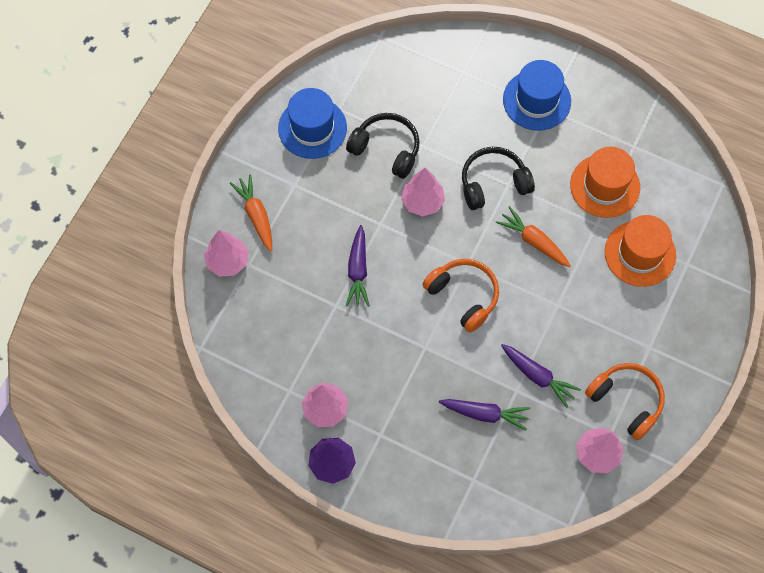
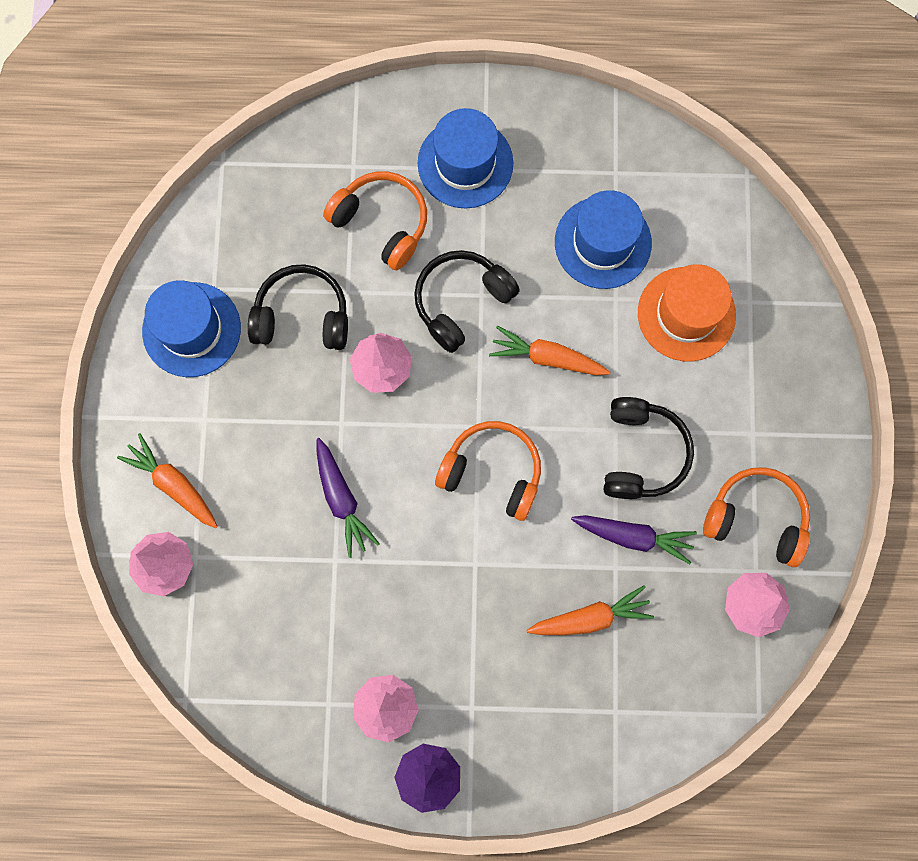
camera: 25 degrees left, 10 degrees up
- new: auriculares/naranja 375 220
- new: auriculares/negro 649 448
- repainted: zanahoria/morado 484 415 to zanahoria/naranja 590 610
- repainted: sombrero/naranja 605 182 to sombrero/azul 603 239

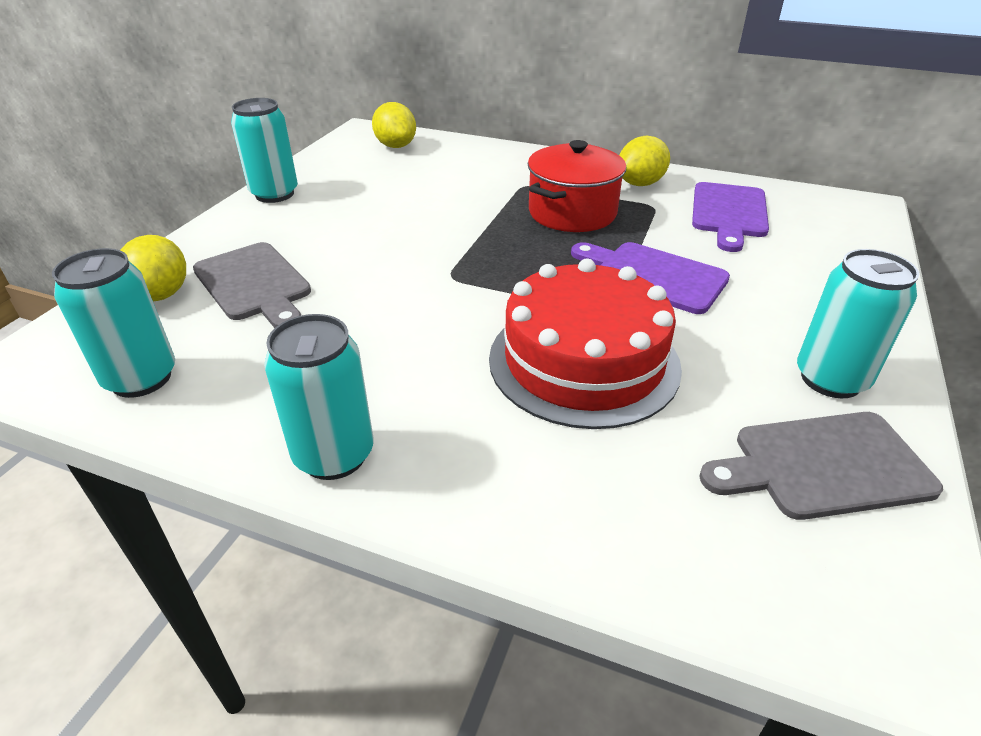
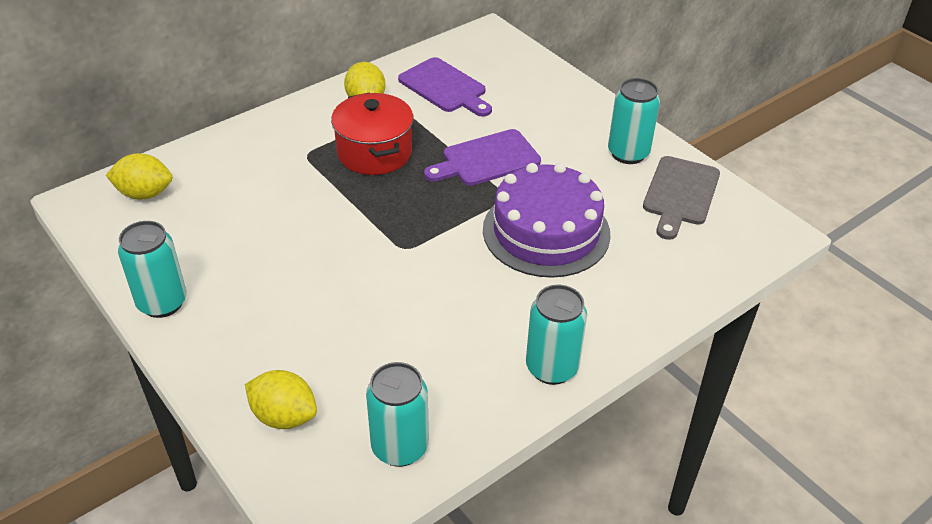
camera: 60 degrees left, 5 degrees up
- gone: tabla de cortar/gris 252 285
- repainted: tarta/rojo 585 344 to tarta/morado 546 220

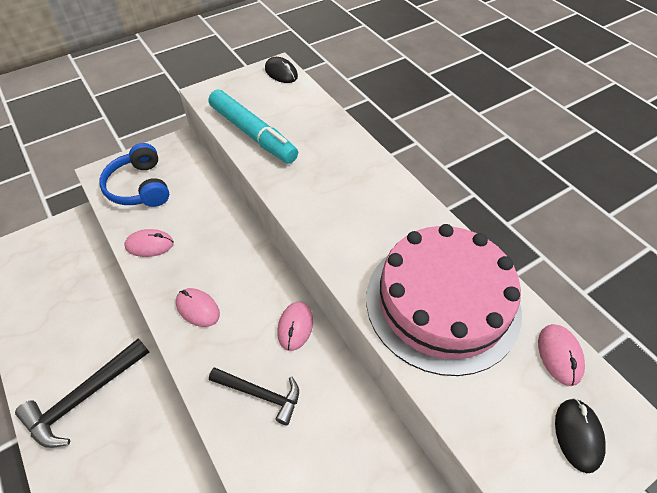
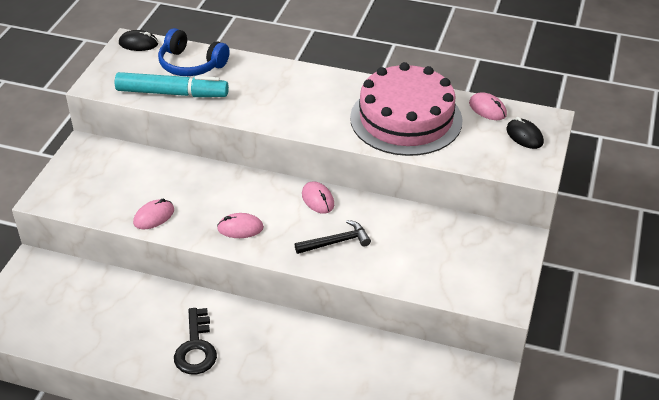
camera: 40 degrees left, 10 degrees down
- shifted: auriculares/azul 134 175 to 194 52
- swapped: martillo/negro 82 393 to llave/negro 195 341

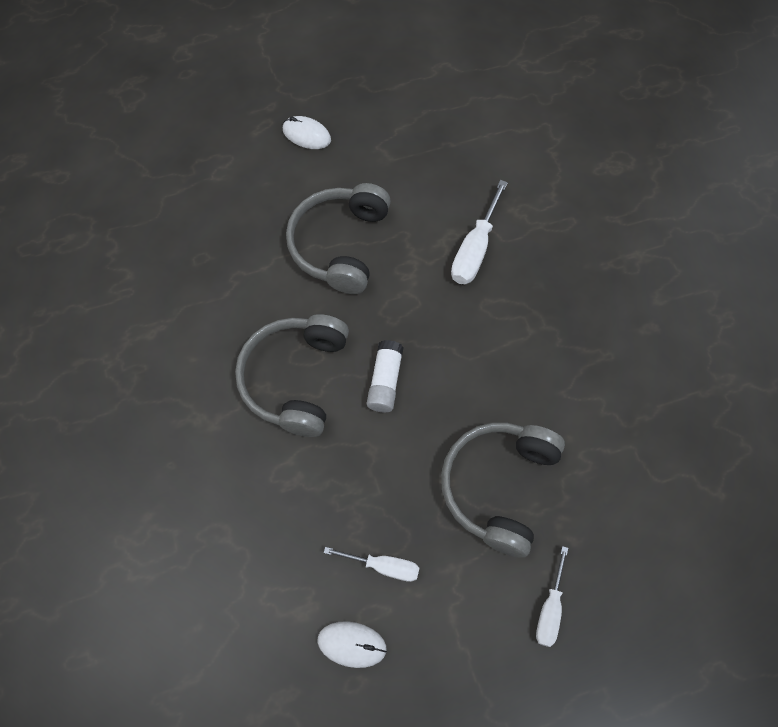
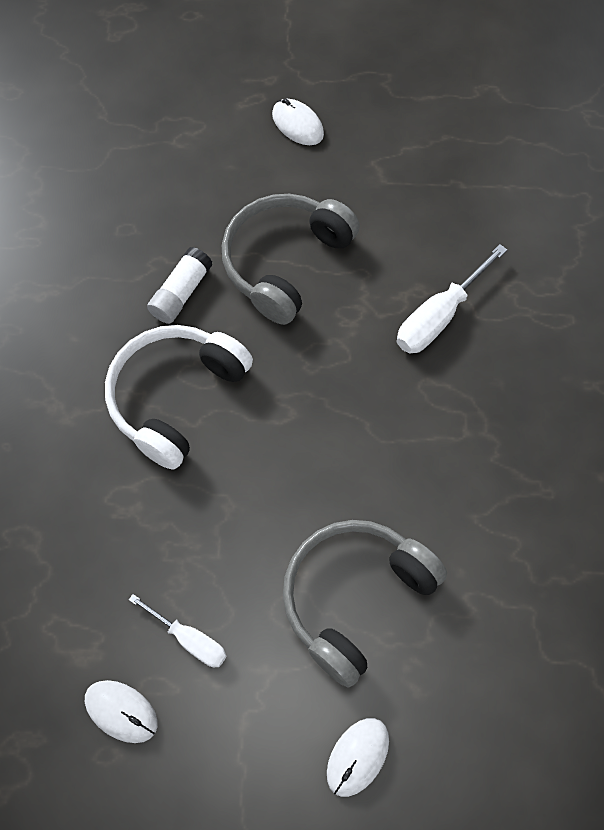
camera: 20 degrees right, 0 degrees up
- shifted: barra de pegamento/blanco 385 376 to 180 285
- swapped: destornillador/blanco 552 596 to ratón/blanco 358 757
- repainted: auriculares/gris 292 375 to auriculares/blanco 179 397

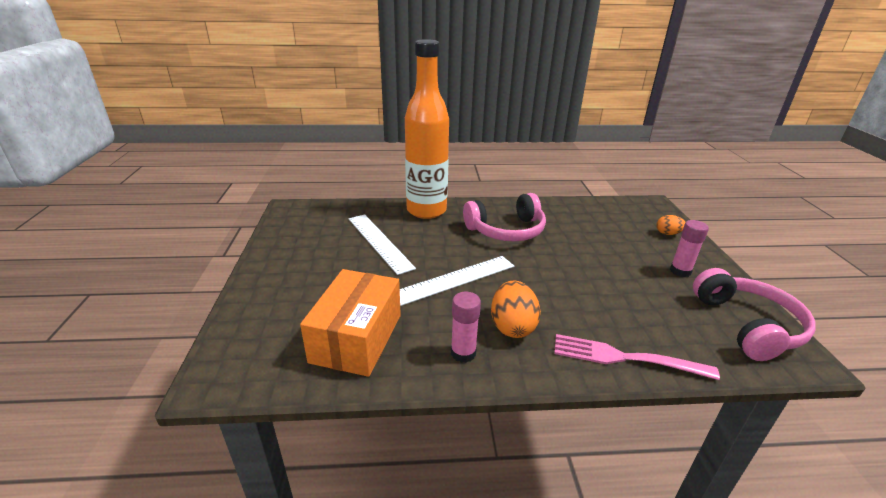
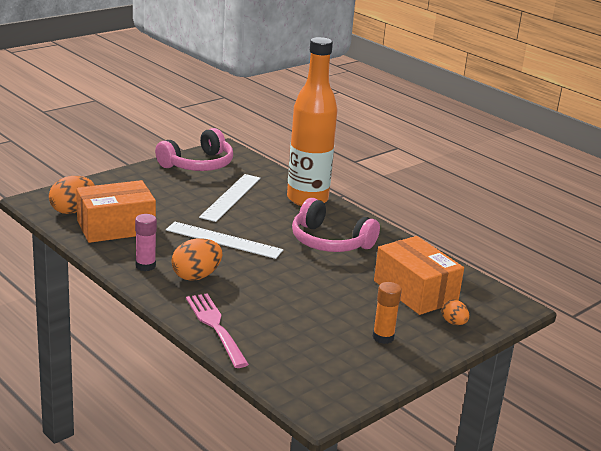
camera: 50 degrees right, 5 degrees down
- new: huevo/naranja 72 195
- new: caja/naranja 419 275
- shifted: auriculares/rosa 754 314 to 194 149
- repainted: barra de pegamento/rosa 689 248 to barra de pegamento/naranja 387 313

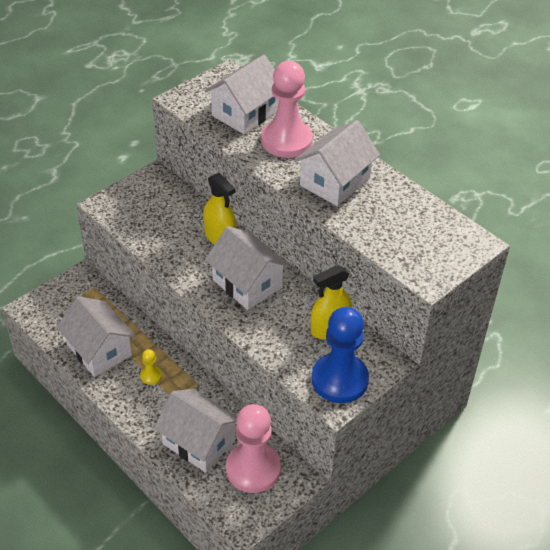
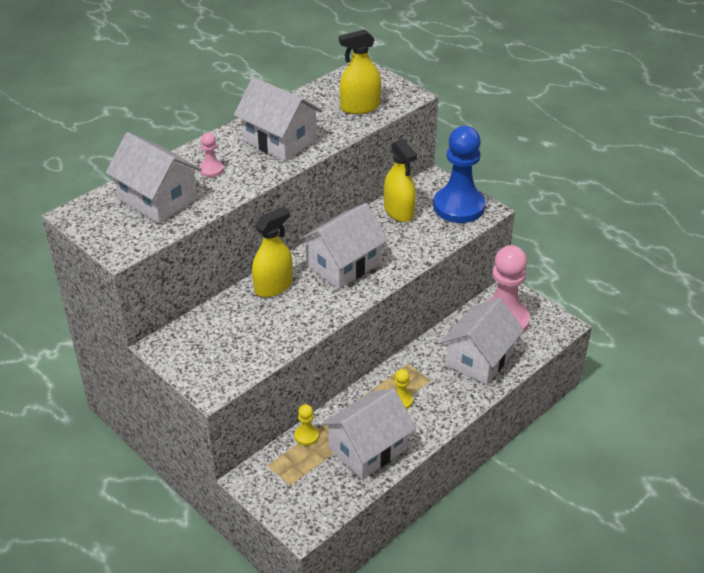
camera: 90 degrees left, 5 degrees down
- new: peón/amarillo 306 425
- new: pulverizador/amarillo 360 71
- scaled: peón/rosa 287 109 = 211 155 x0.42

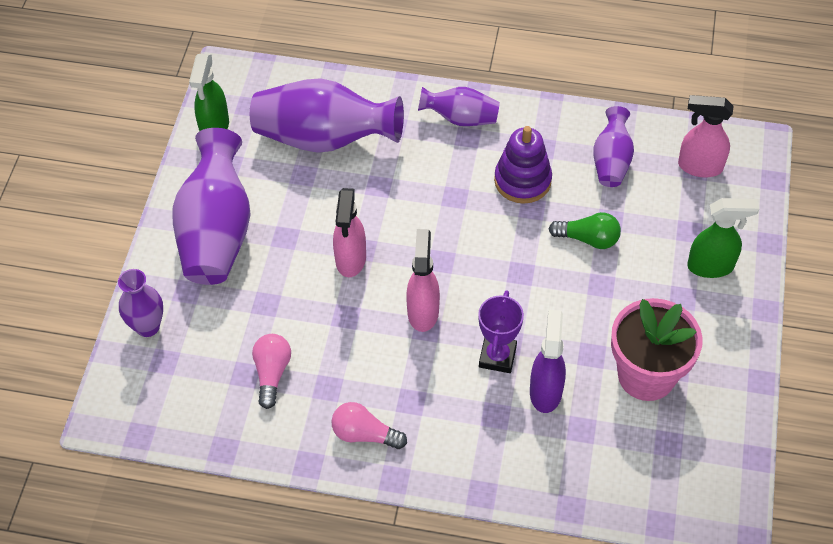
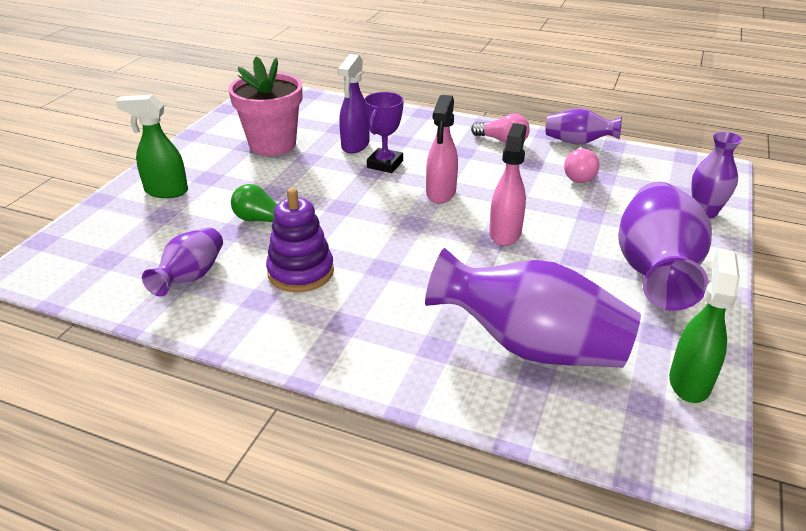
camera: 170 degrees left, 20 degrees down
- gone: pulverizador/rosa 705 136
- shifted: florero/morado 459 106 to 584 126

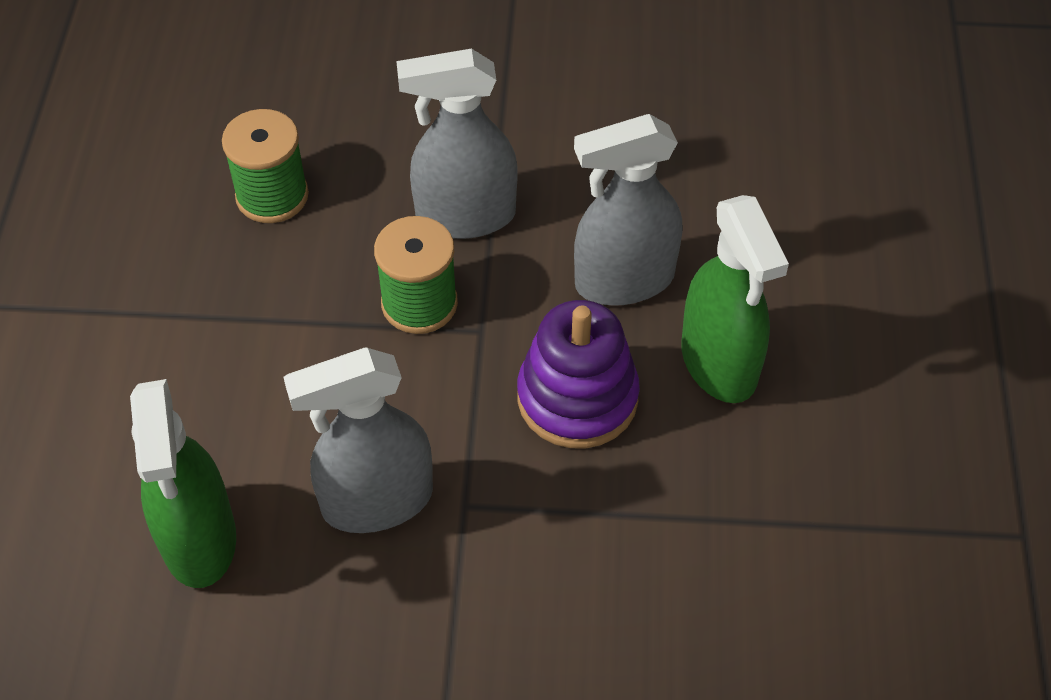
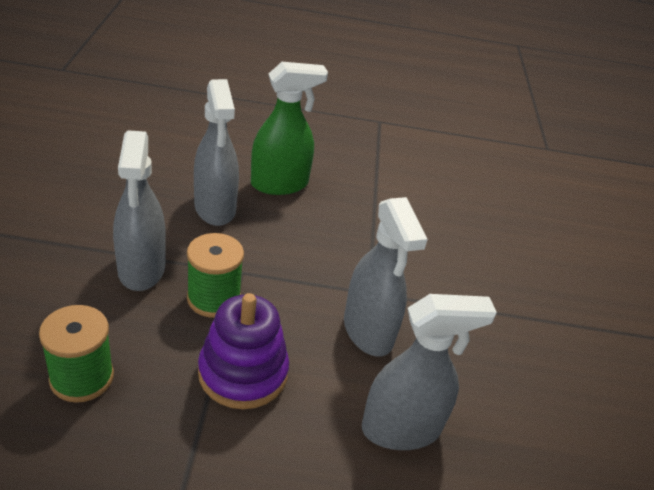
camera: 95 degrees left, 15 degrees down
- shifted: juguete apilable/morado 578 374 to 243 351
- repainted: pulverizador/verde 183 483 to pulverizador/gris 429 372

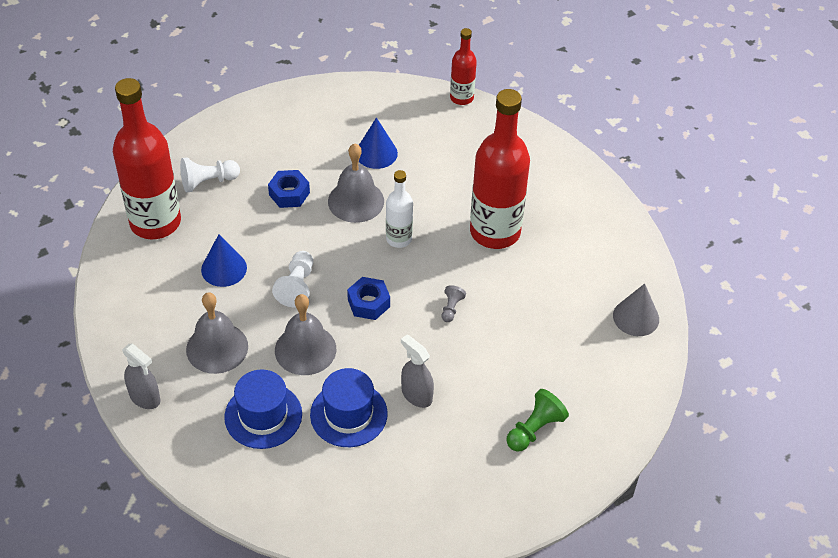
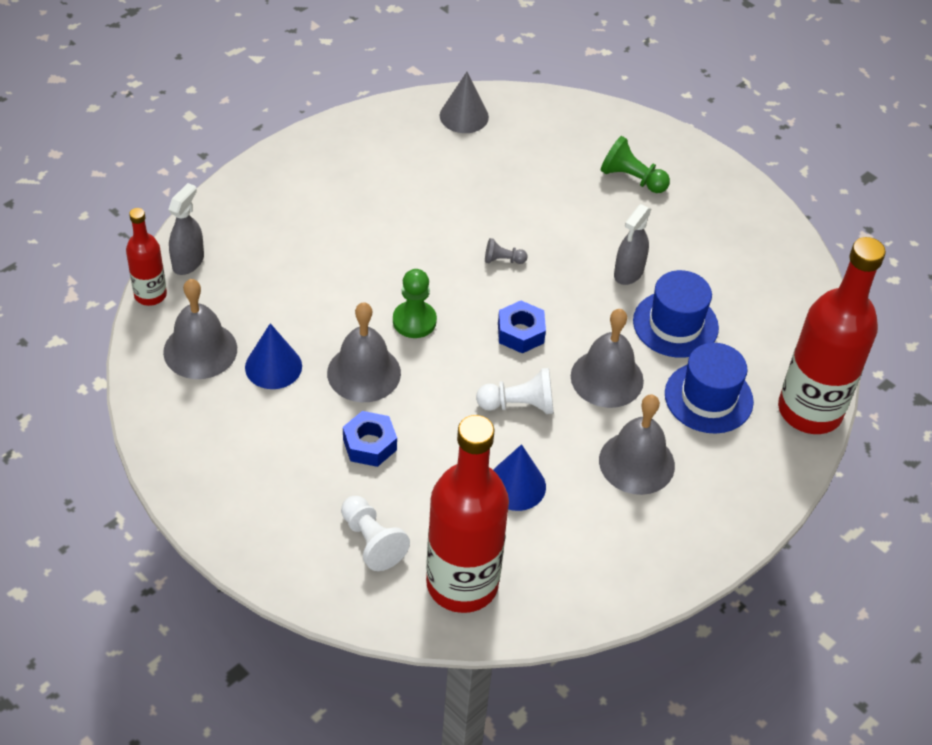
camera: 105 degrees left, 0 degrees up
- new: campana/gris 200 329
- shifted: pulverizador/gris 141 376 to 186 229
- shifted: botella/rojo 500 169 to 832 335
- swapped: botella/blanco 399 209 to peón/verde 415 303

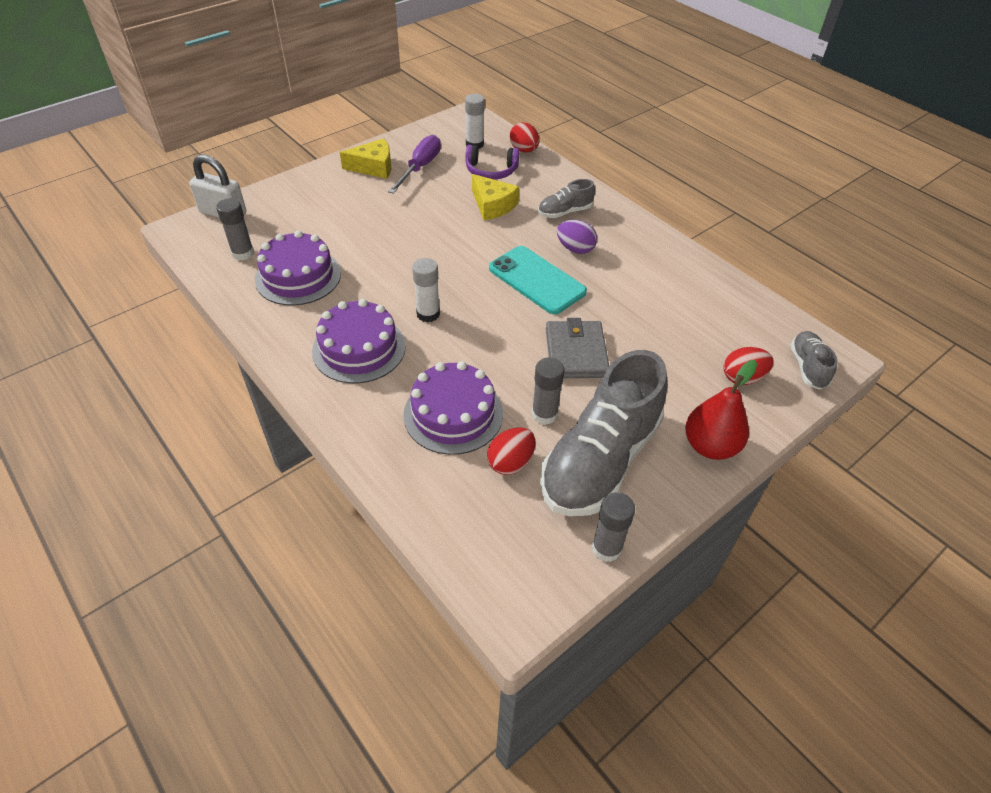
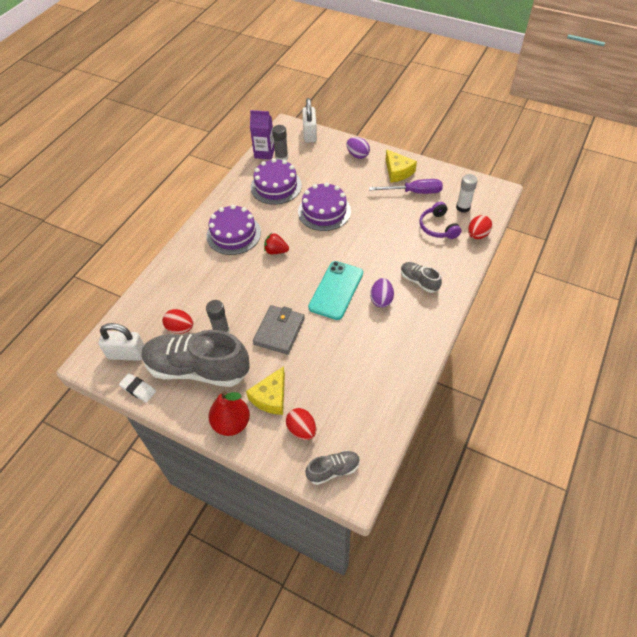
camera: 70 degrees right, 5 degrees up
- new: candado/blanco 121 342
- new: cartón de leche/morado 262 135
- new: huevo/morado 358 148
- shifted: tarta/morado 453 408 to 324 206
- shifted: queso/amarillo 495 197 to 265 390
- swapped: barra de pegamento/blanco 426 290 to fresa/rojo 276 243
- swapped: barra de pegamento/gris 613 527 to goma de borrar/blanco 137 388
- rotated: cartera/gris 577 348 = 279 329 45 degrees counterclockwise

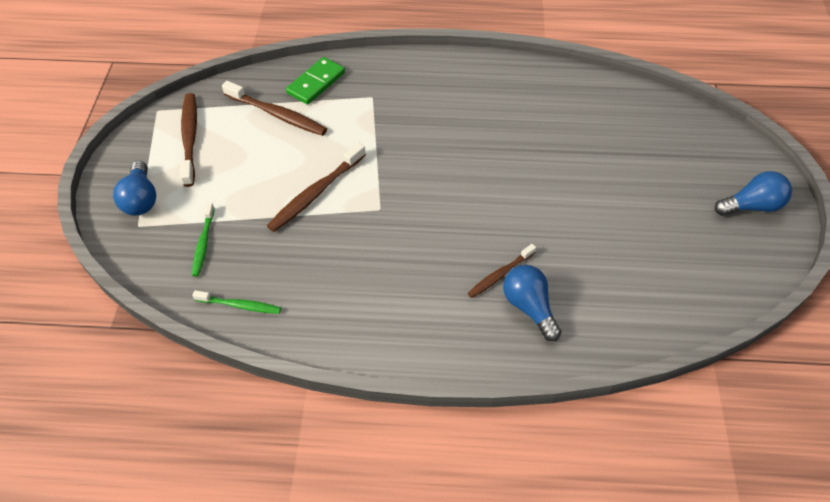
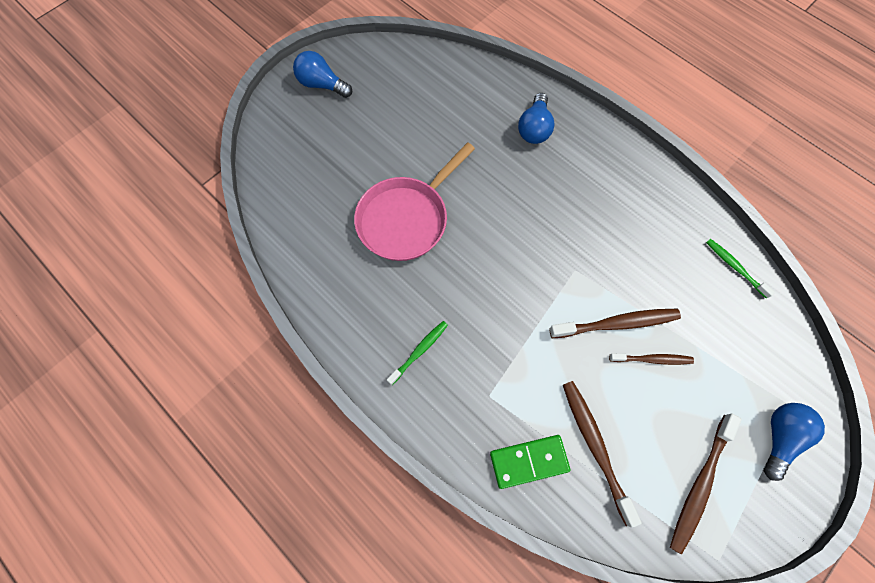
camera: 140 degrees left, 15 degrees up
- new: sartén/rosa 414 201
- shifted: cepillo de dientes/verde 203 239 to 417 353
- shifted: cepillo de dientes/marrón 502 271 to 651 359

